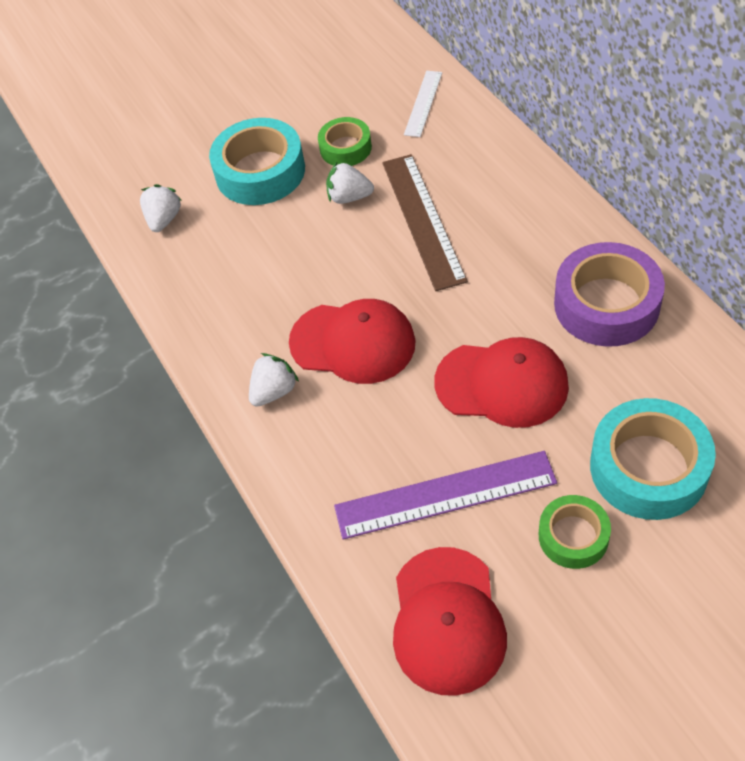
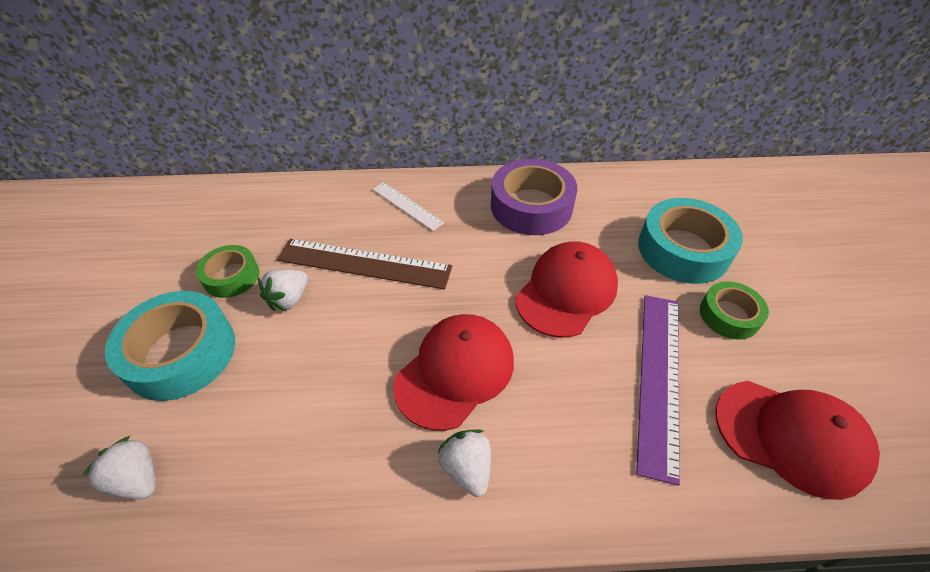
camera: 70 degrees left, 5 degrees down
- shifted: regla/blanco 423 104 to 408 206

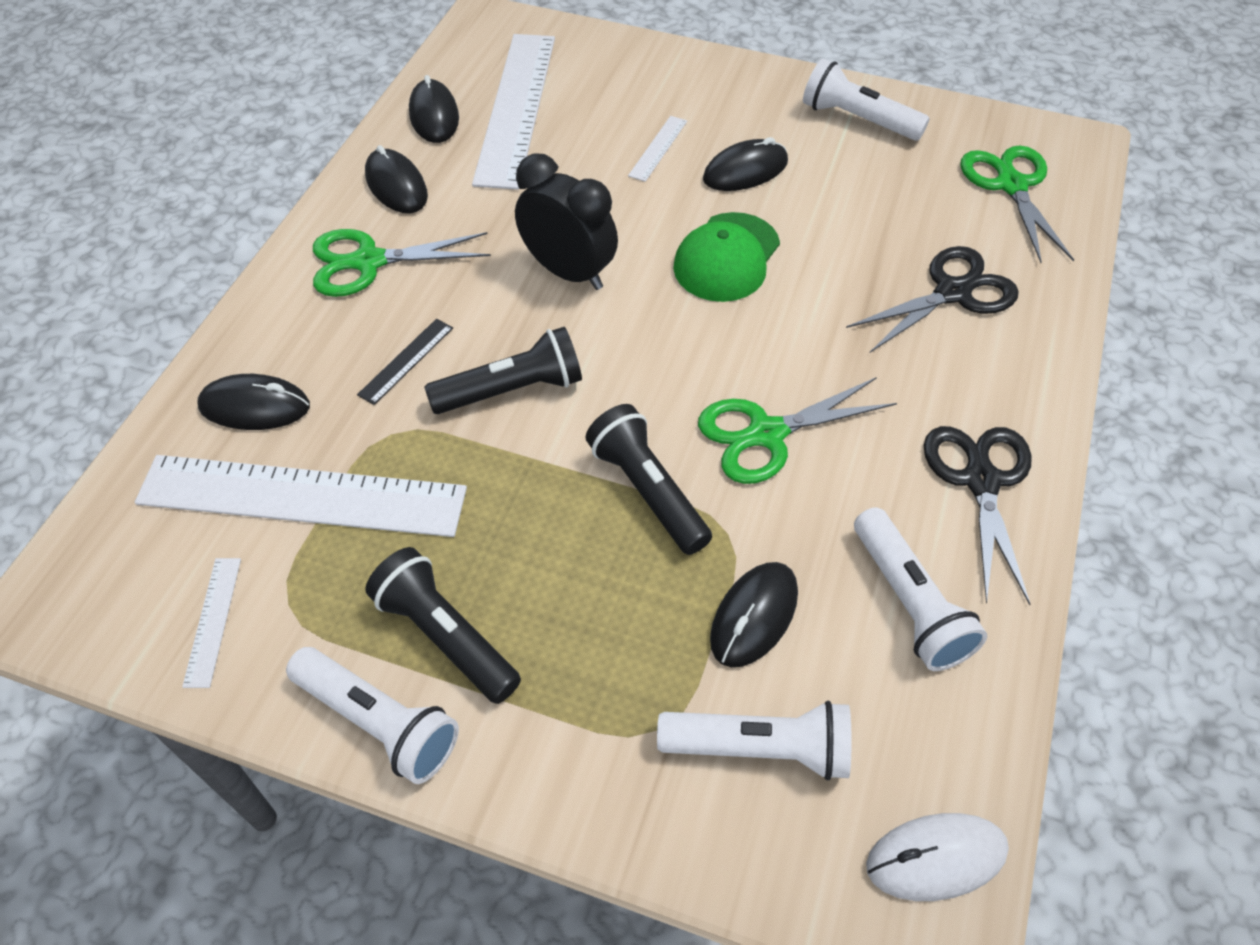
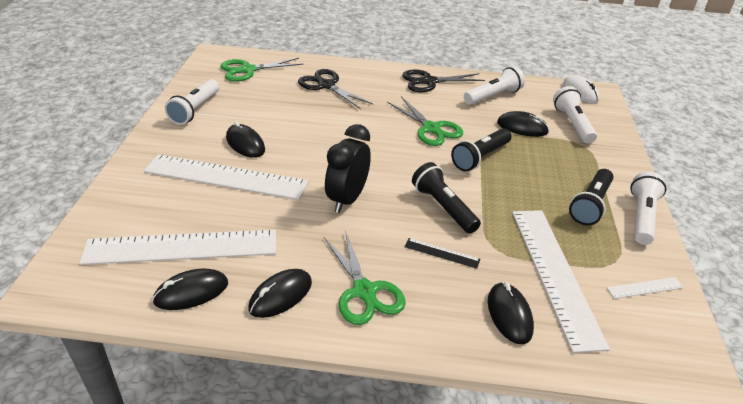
camera: 105 degrees left, 15 degrees down
- gone: gorra/verde 726 257
- scaled: regla/blanco 657 149 = 226 177 x2.44

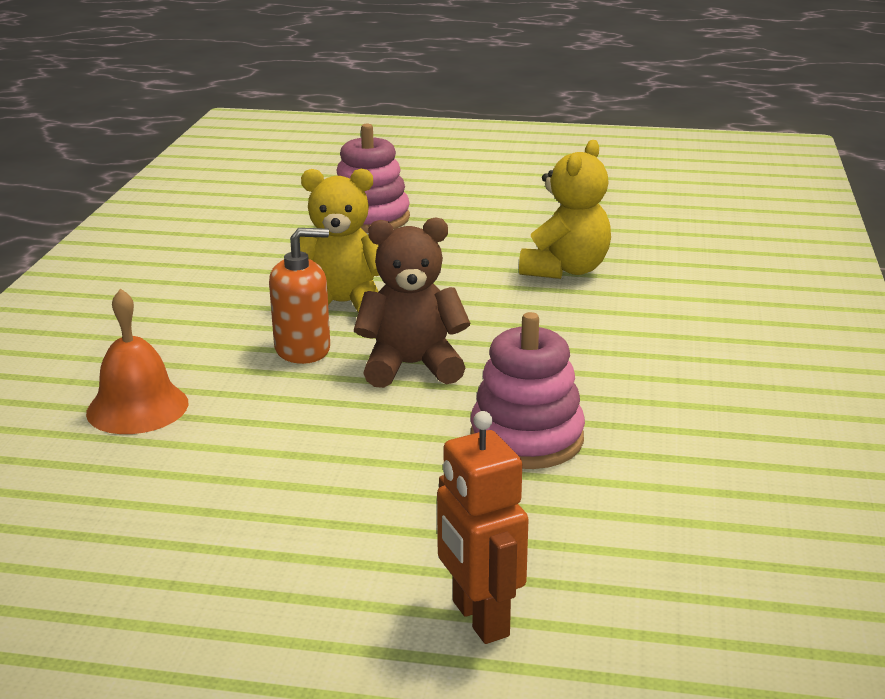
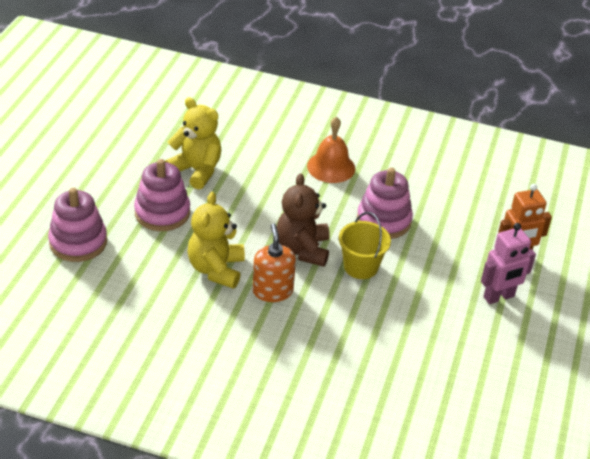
camera: 85 degrees left, 15 degrees up
- new: juguete apilable/rosa 162 195
- new: balde/amarillo 365 245
- new: robot/rosa 508 263
- shifted: campana/naranja 137 361 to 331 149

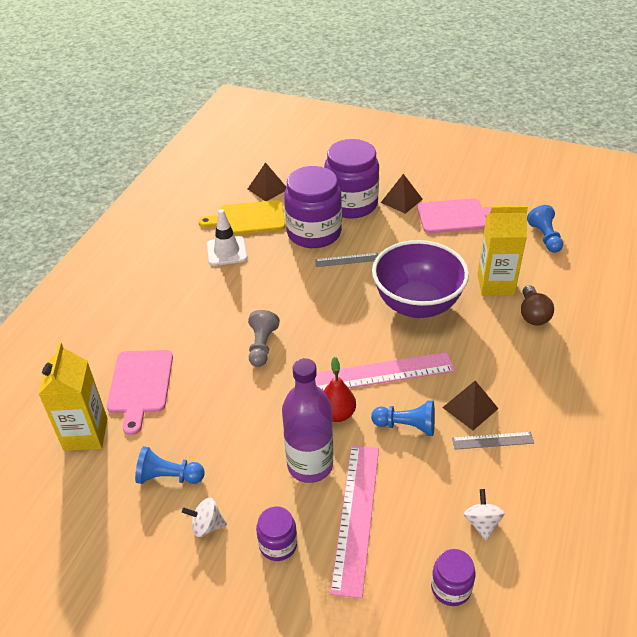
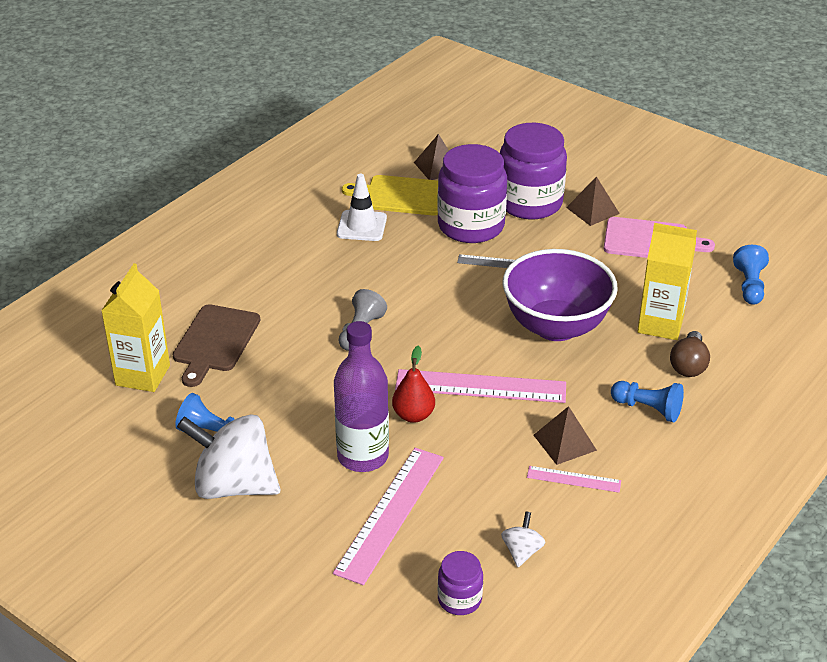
camera: 15 degrees right, 5 degrees down
- gone: tarro/morado 276 533
- shifted: peón/azul 403 418 to 647 401
- repainted: tabla de cortar/rosa 140 392 to tabla de cortar/marrón 216 345
- repainted: regla/gris 493 441 to regla/rosa 574 479
- scaled: peonza/blanco 204 517 = 228 456 x2.29

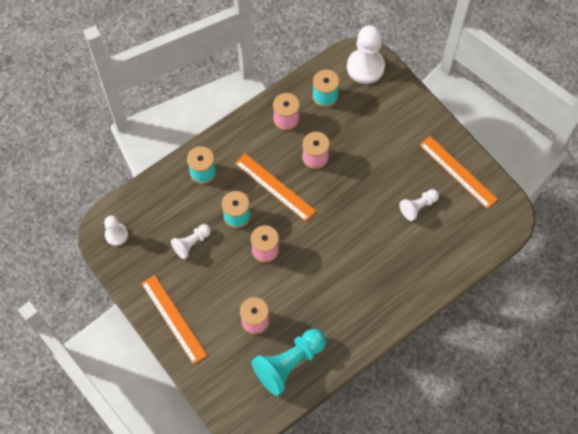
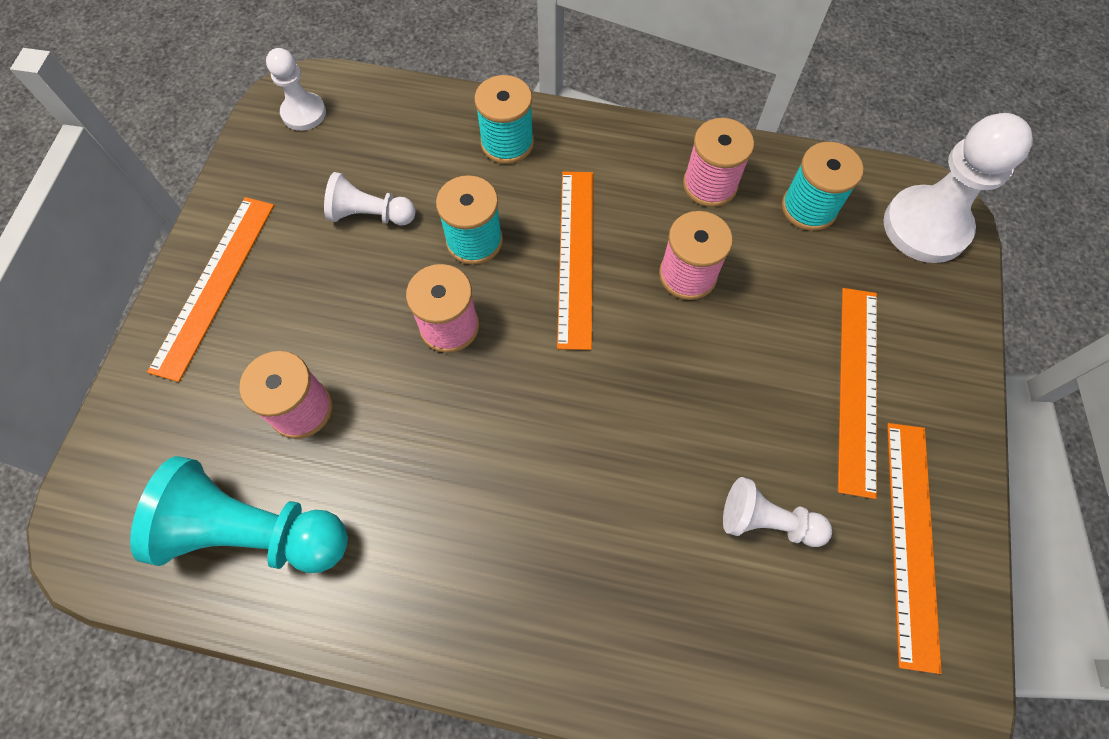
camera: 50 degrees right, 0 degrees up
- new: regla/naranja 857 393

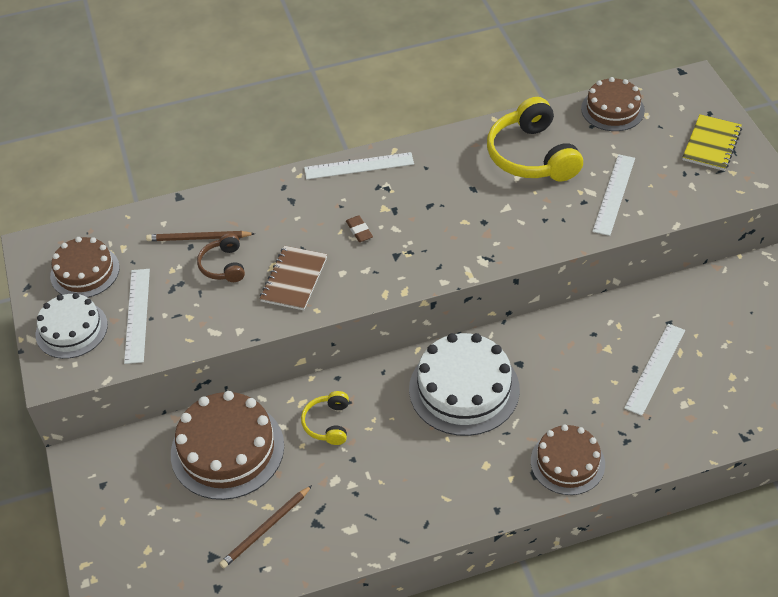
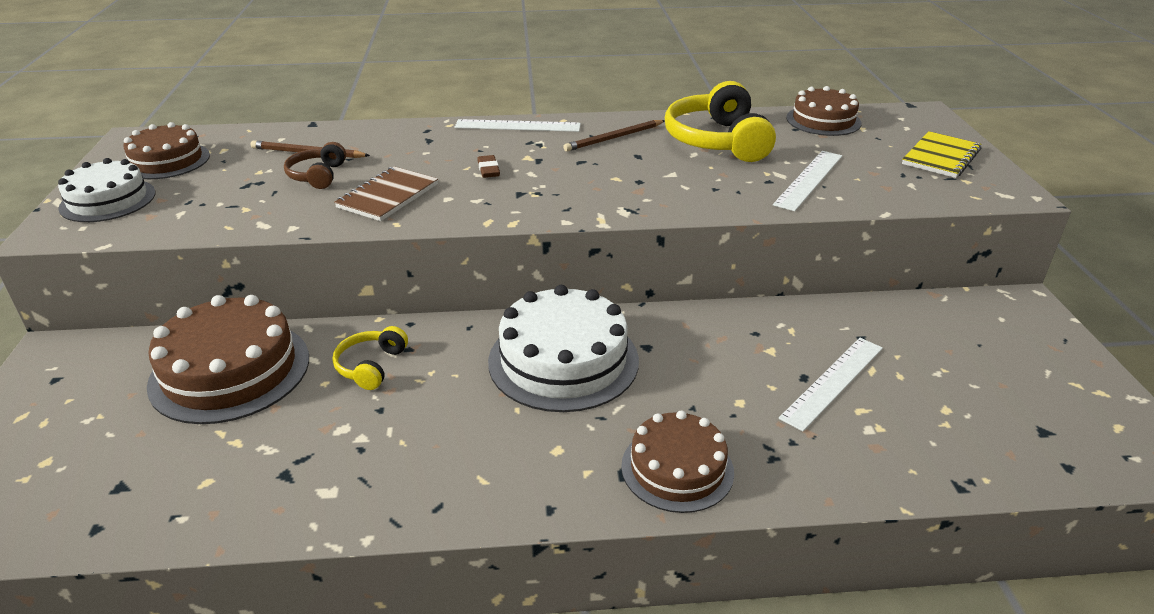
camera: 10 degrees right, 15 degrees down
- gone: regla/blanco 137 316
- shifted: lápiz/marrón 265 526 to 614 136

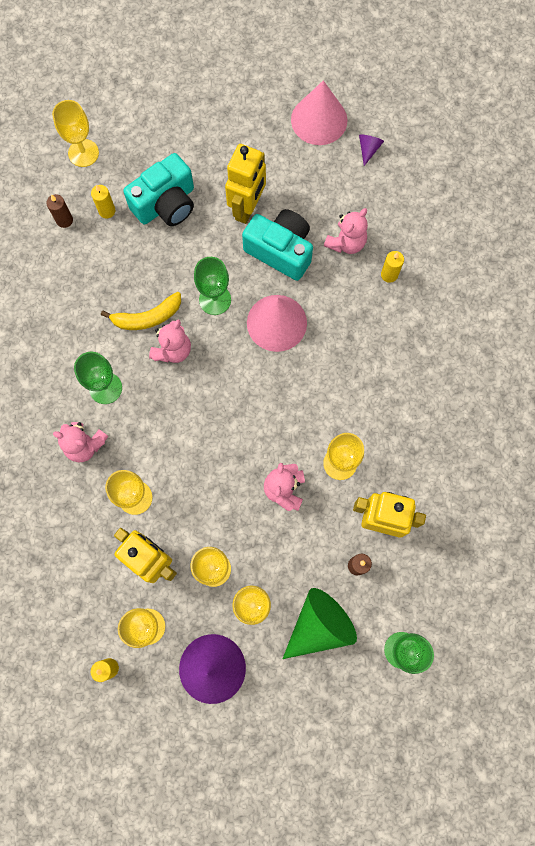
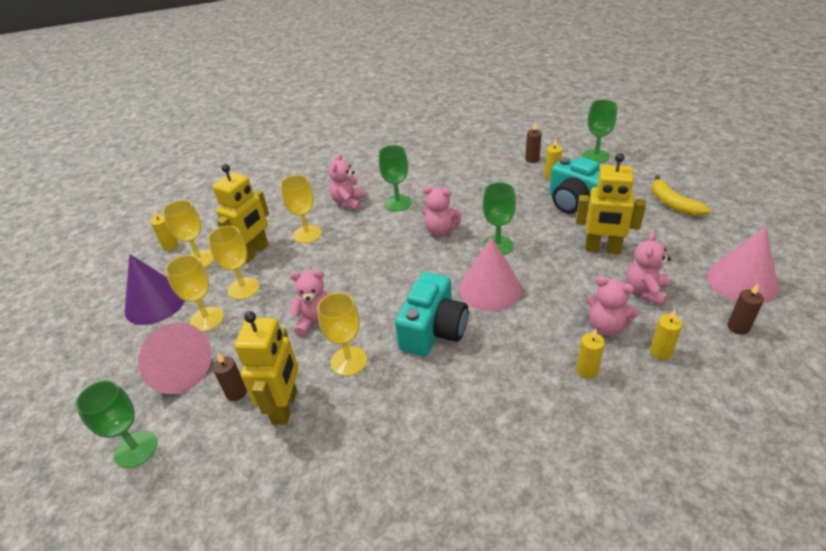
camera: 85 degrees right, 35 degrees down
- new: osito/rosa 648 269
- new: vela/amarillo 666 335
- shifted: plátano/amarillo 141 311 to 681 195
- shifted: cámara/turquesa 277 245 to 431 314
- swapped: cono/morado 371 150 to vela/marrón 745 309
- repainted: copa/amarillo 75 133 to copa/verde 600 131
- repainted: cono/verde 319 623 to cono/rosa 175 358

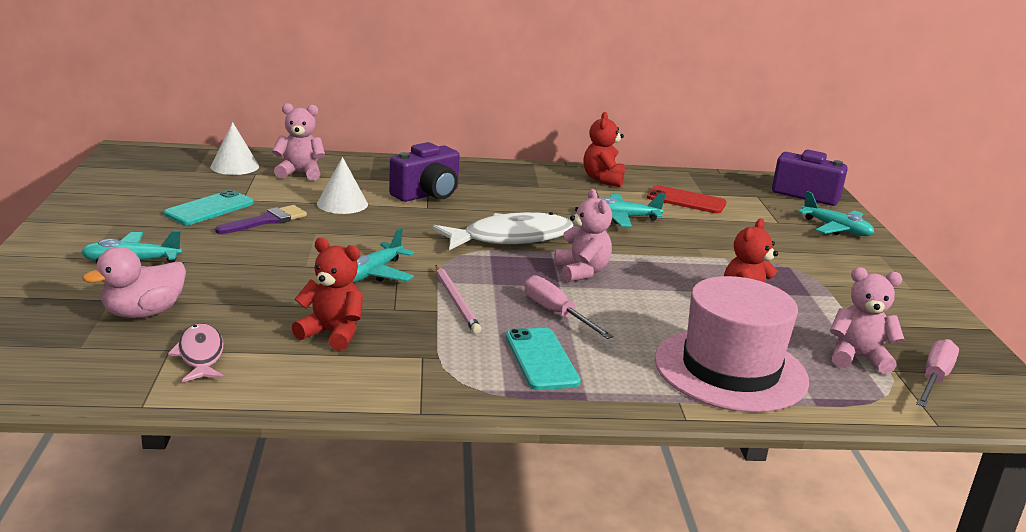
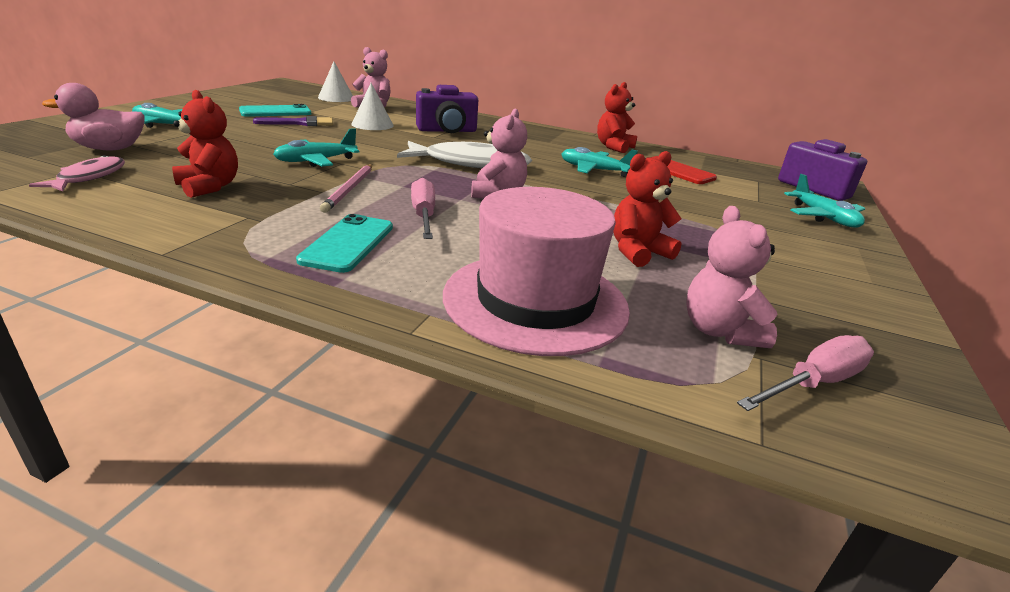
camera: 25 degrees right, 5 degrees up
- rotated: osito/rosa 867 320 = 731 277 135 degrees counterclockwise

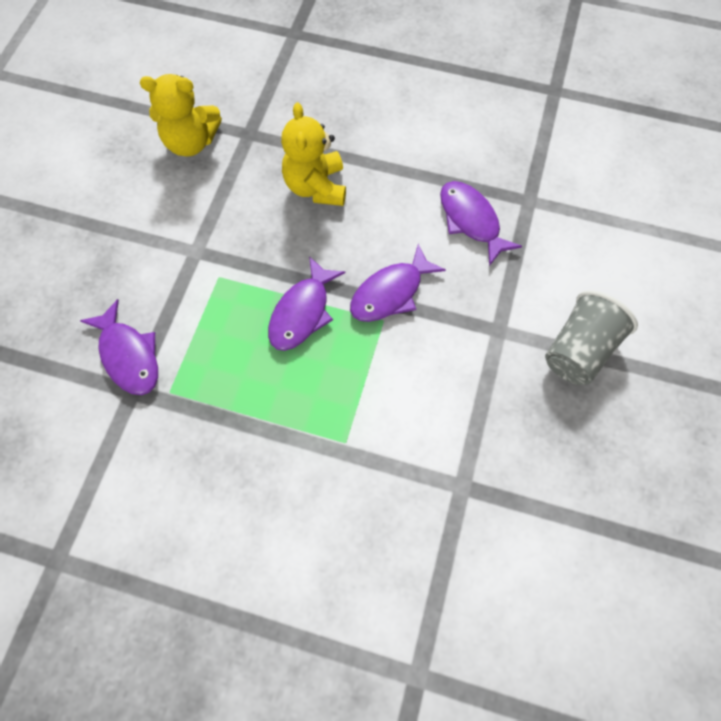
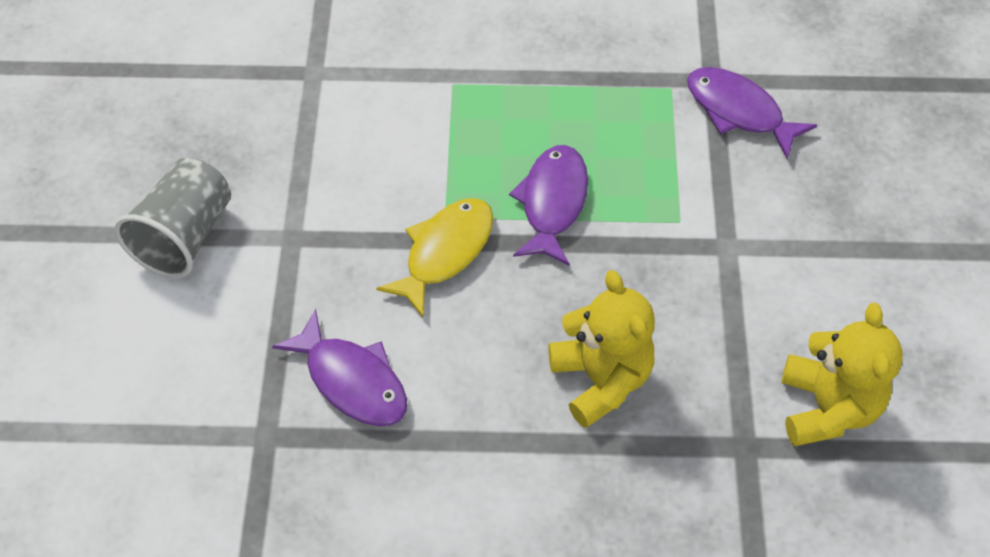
camera: 165 degrees right, 10 degrees down
- repainted: pez/morado 398 283 to pez/amarillo 434 258
- rotated: osito/amarillo 181 115 = 842 374 105 degrees clockwise

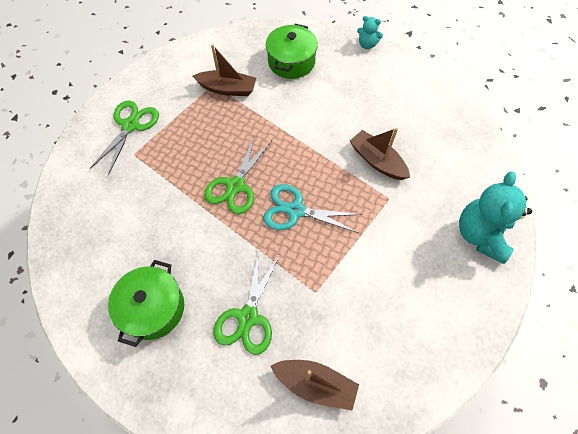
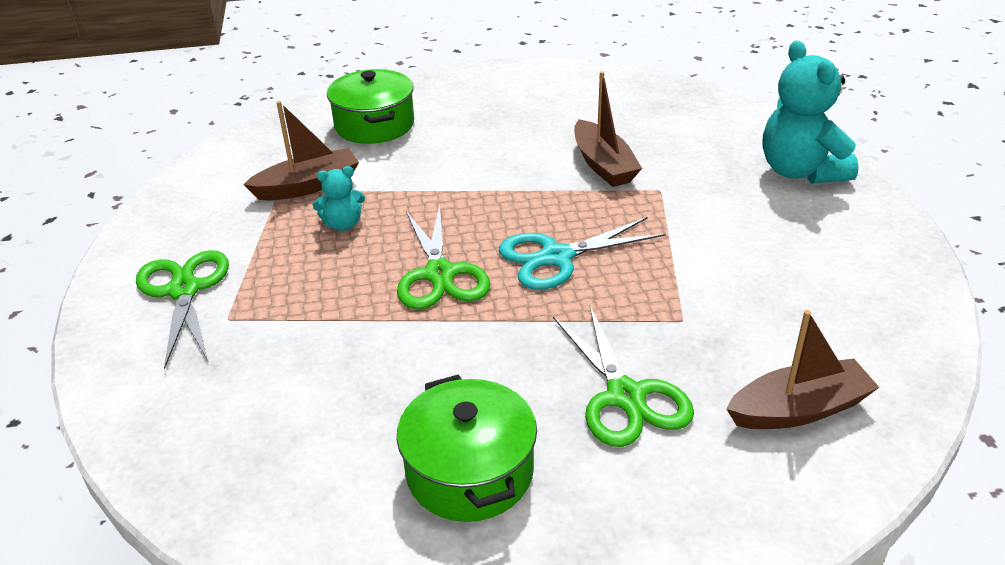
camera: 35 degrees left, 25 degrees down
- shifted: osito/turquesa 370 32 to 339 198
- rotated: barco/marrón 380 154 = 608 129 120 degrees counterclockwise

